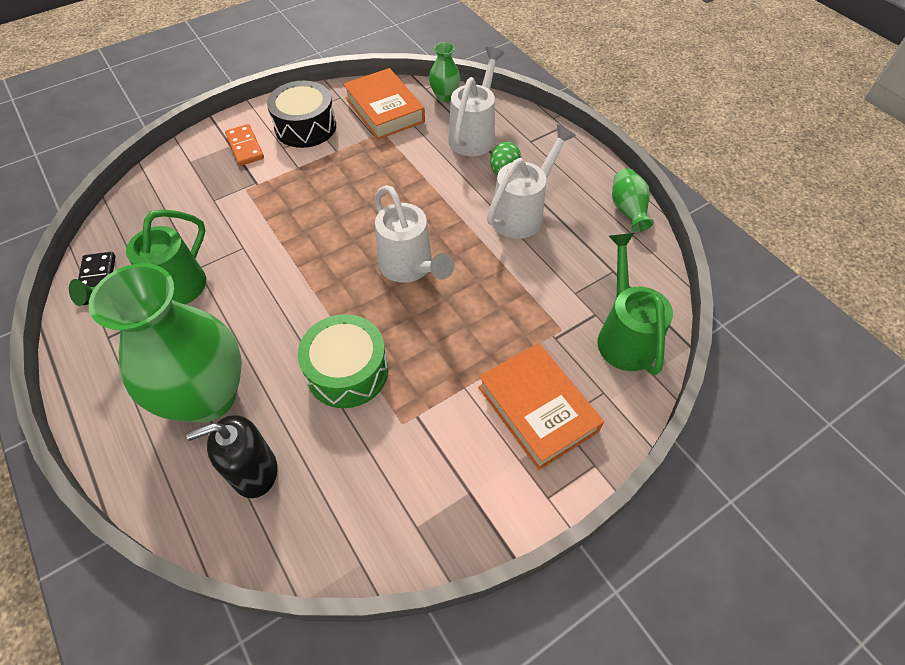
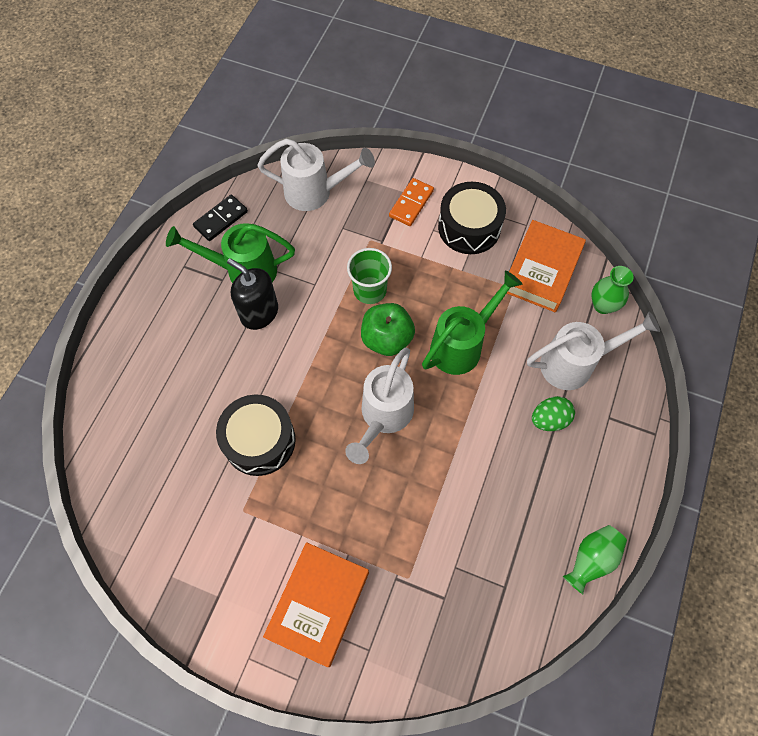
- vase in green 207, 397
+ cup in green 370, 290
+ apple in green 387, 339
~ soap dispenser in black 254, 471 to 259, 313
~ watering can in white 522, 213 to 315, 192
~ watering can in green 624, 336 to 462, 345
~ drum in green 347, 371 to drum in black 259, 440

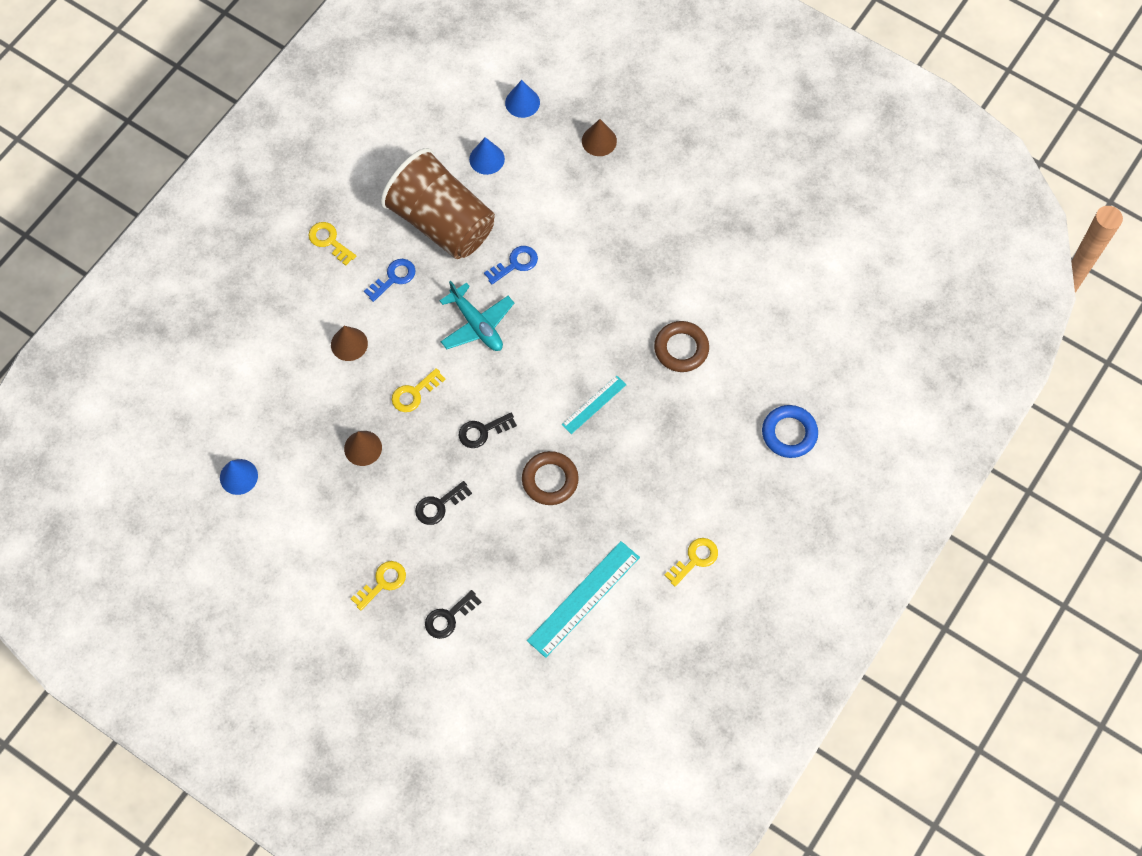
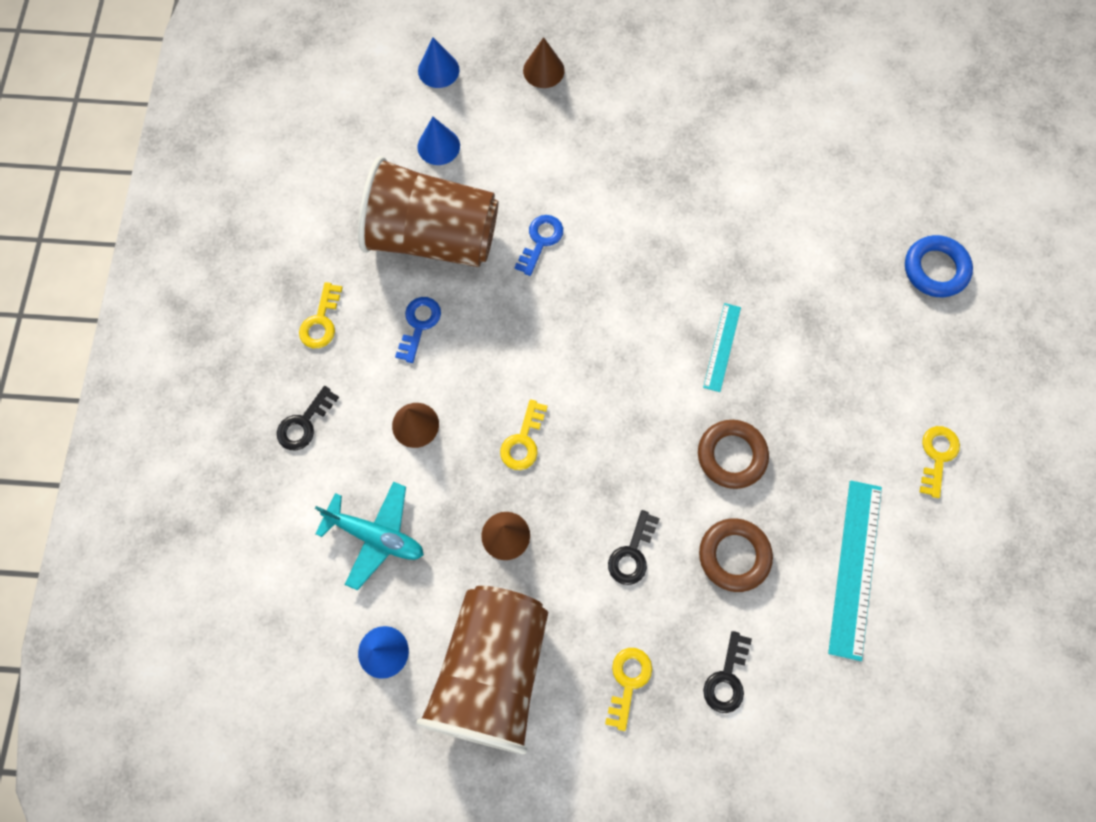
+ cup in brown 492, 671
~ plane in turquoise 476, 325 to 375, 536
~ key in black 482, 431 to 304, 423
~ ring in brown 681, 349 to 734, 555
~ key in yellow 329, 241 = 321, 321 90 degrees counterclockwise

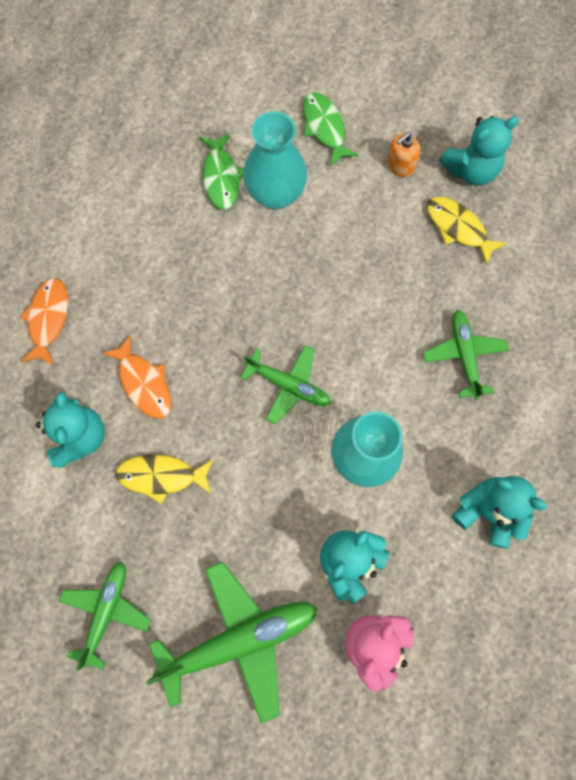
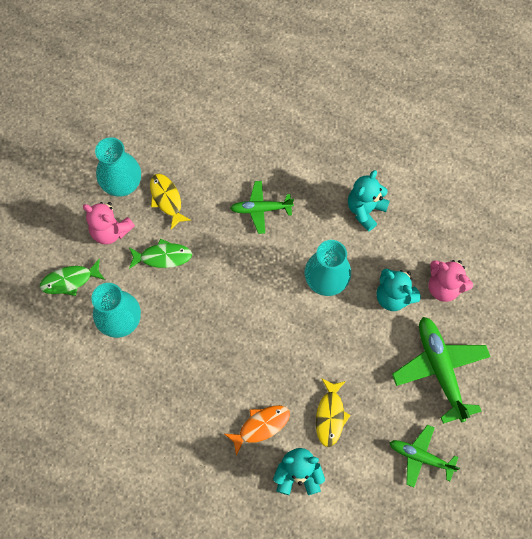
- fish in orange 48, 319
- plane in green 288, 385
~ fish in green 221, 177 to 163, 257
~ soap dispenser in orange 400, 165 to teddy bear in pink 111, 231
~ teddy bear in turquoise 470, 170 to vase in turquoise 122, 185
~ fish in yellow 458, 228 = 167, 199 105 degrees clockwise

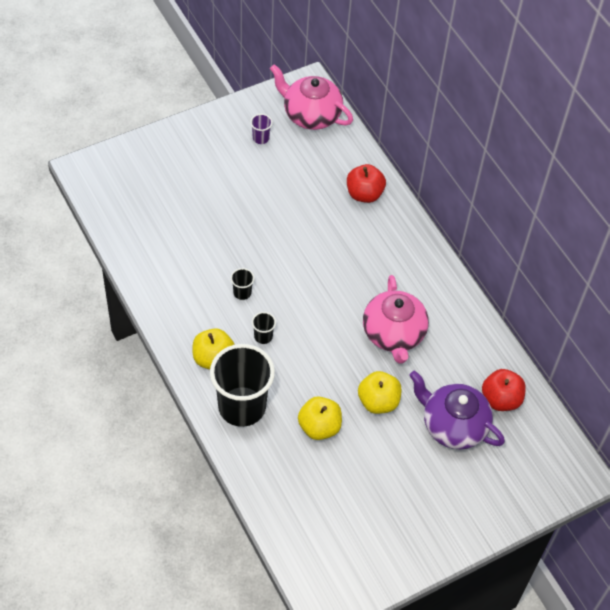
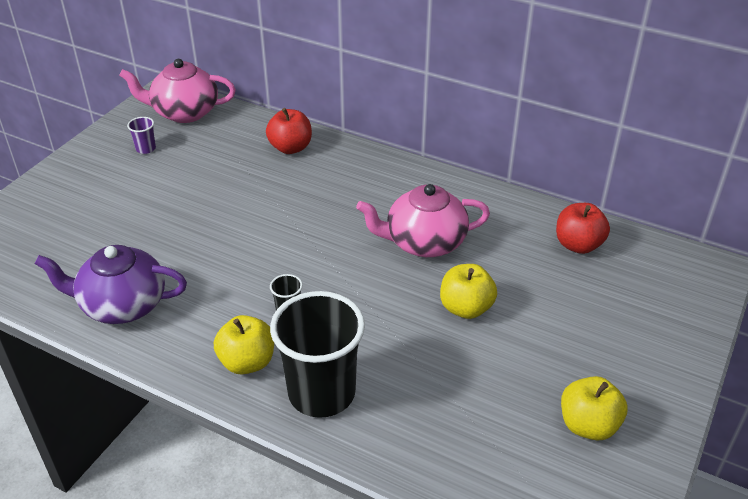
- cup in black 242, 293
~ apple in yellow 319, 427 to 588, 425
~ teapot in purple 453, 425 to 122, 305
~ teapot in pink 393, 334 = 424, 242 120 degrees clockwise

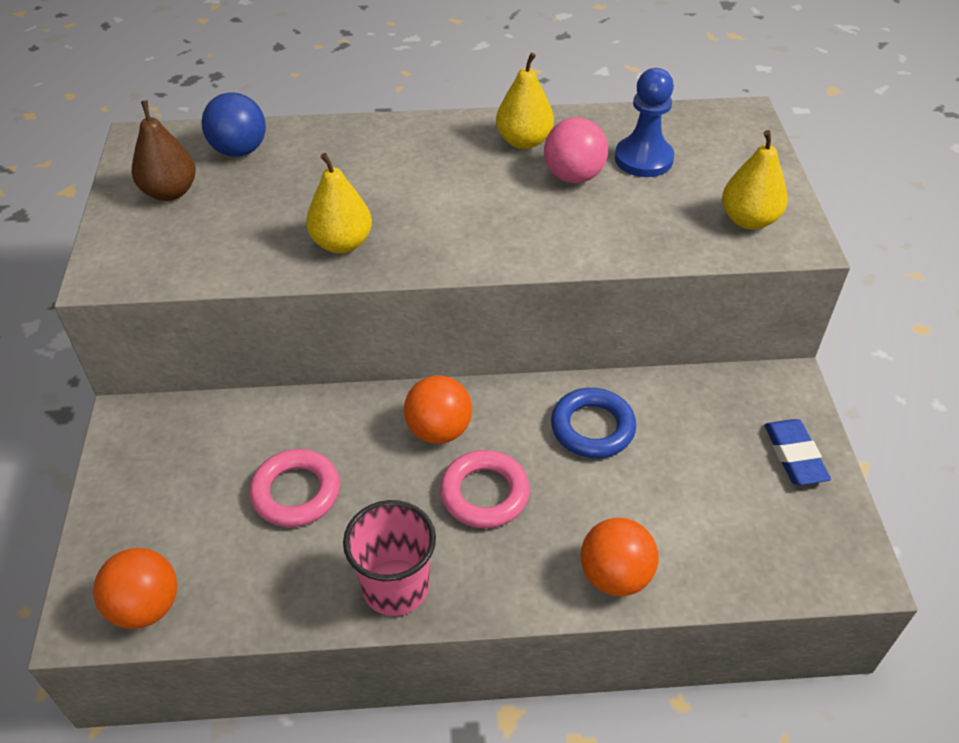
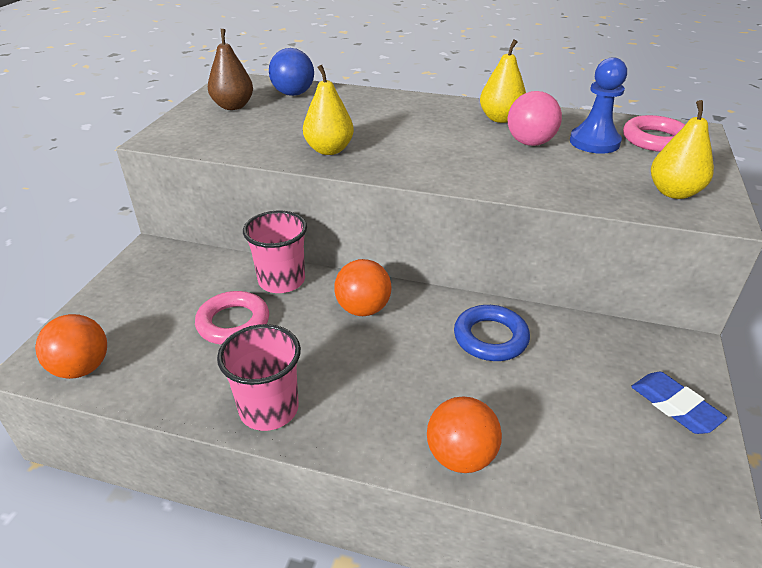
+ cup in pink 281, 281
~ ring in pink 484, 493 to 655, 139
~ eraser in blue 794, 455 = 675, 406 45 degrees counterclockwise

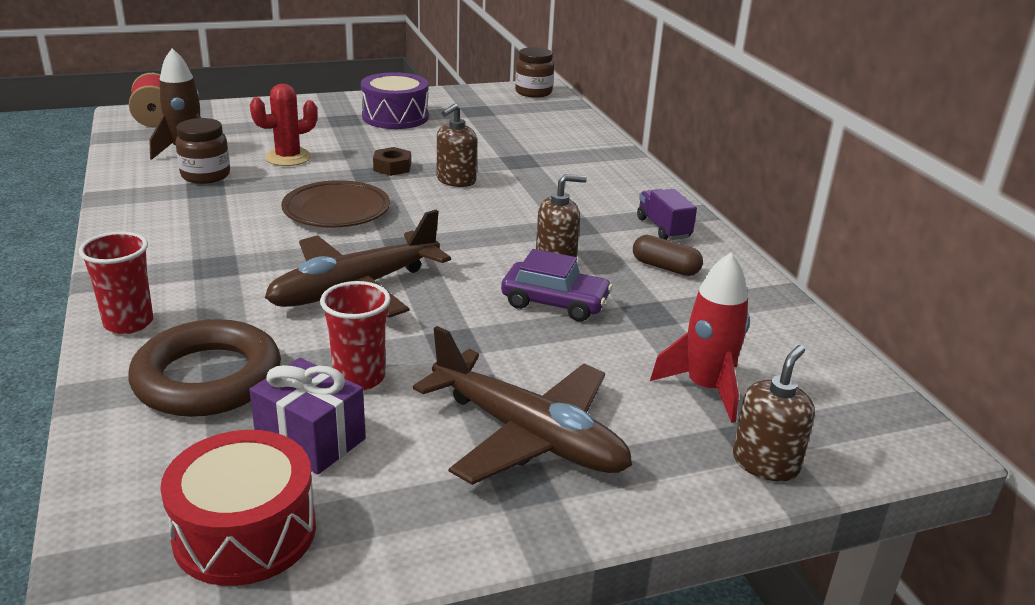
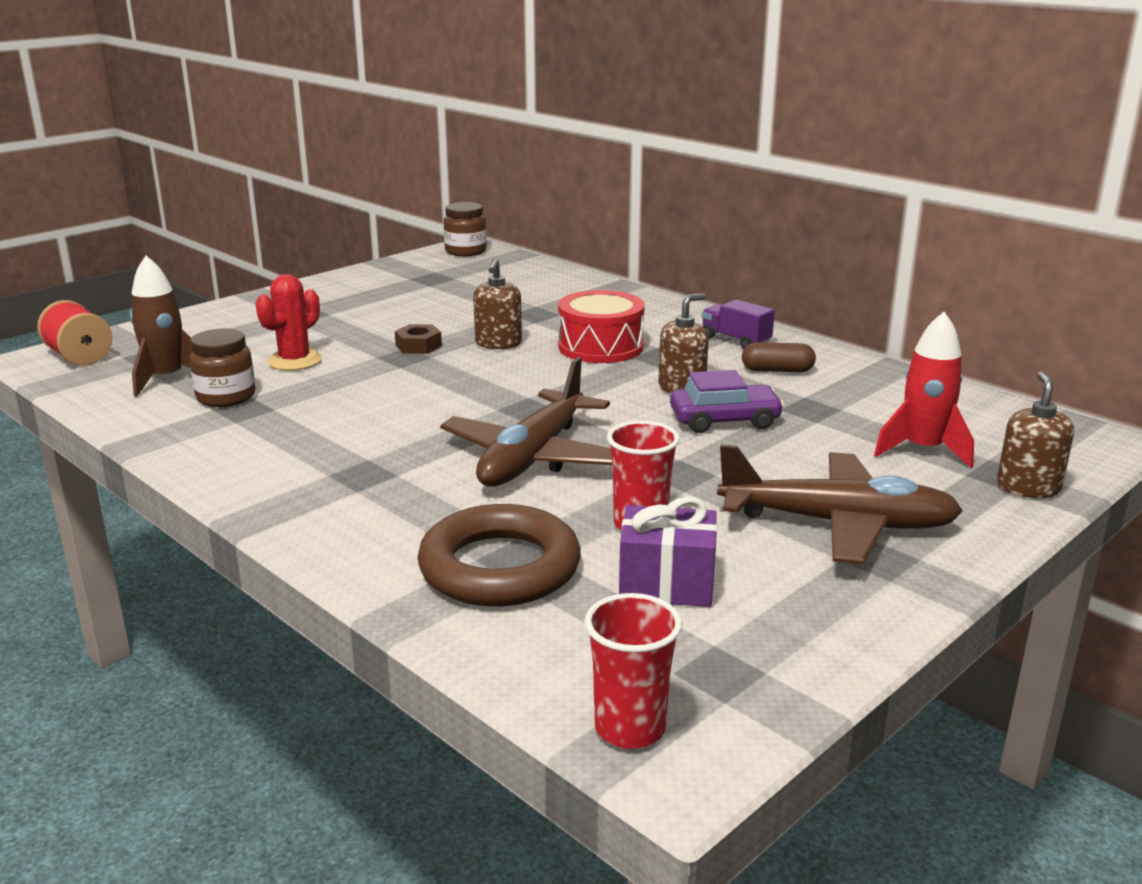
- plate in brown 336, 211
- drum in purple 395, 117
~ cup in red 128, 323 to 630, 728
~ drum in red 245, 532 to 600, 347

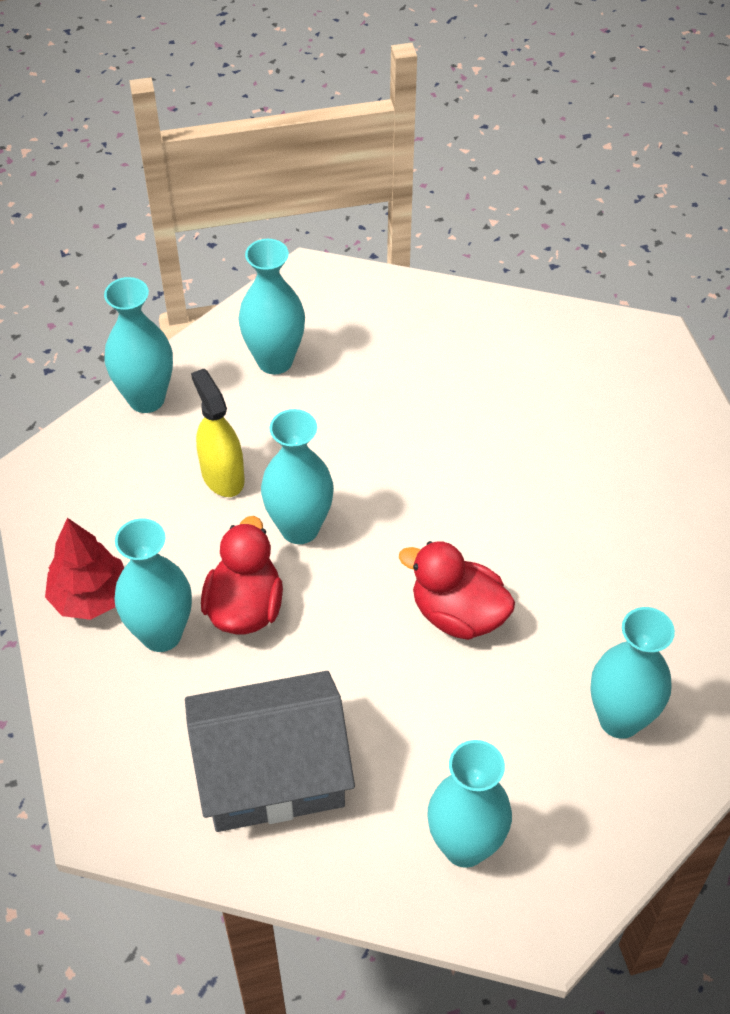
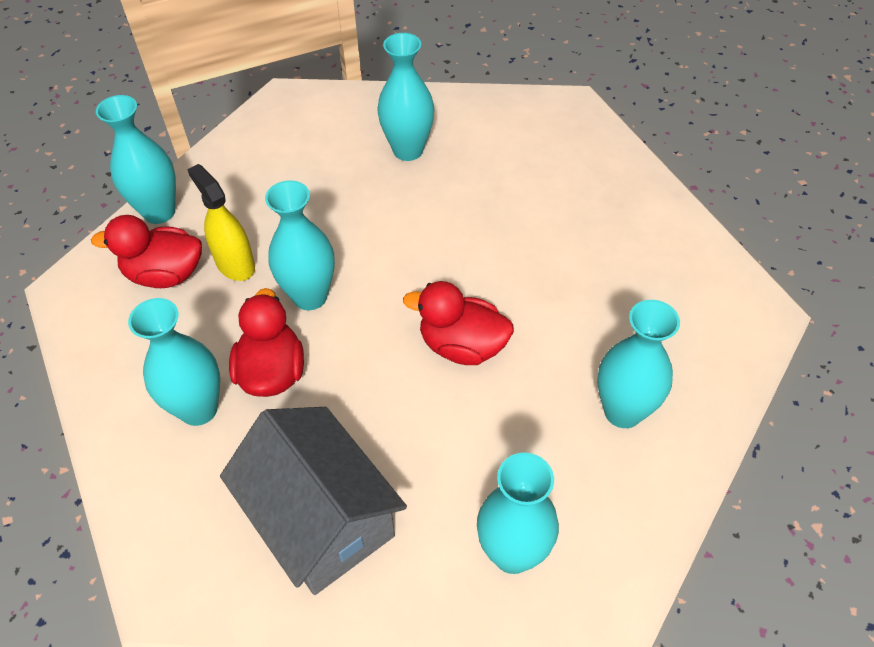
- tree in red 90, 597
+ duck in red 165, 274
~ vase in turquoise 275, 361 to 408, 150
~ house in grey 272, 773 = 321, 519 75 degrees clockwise

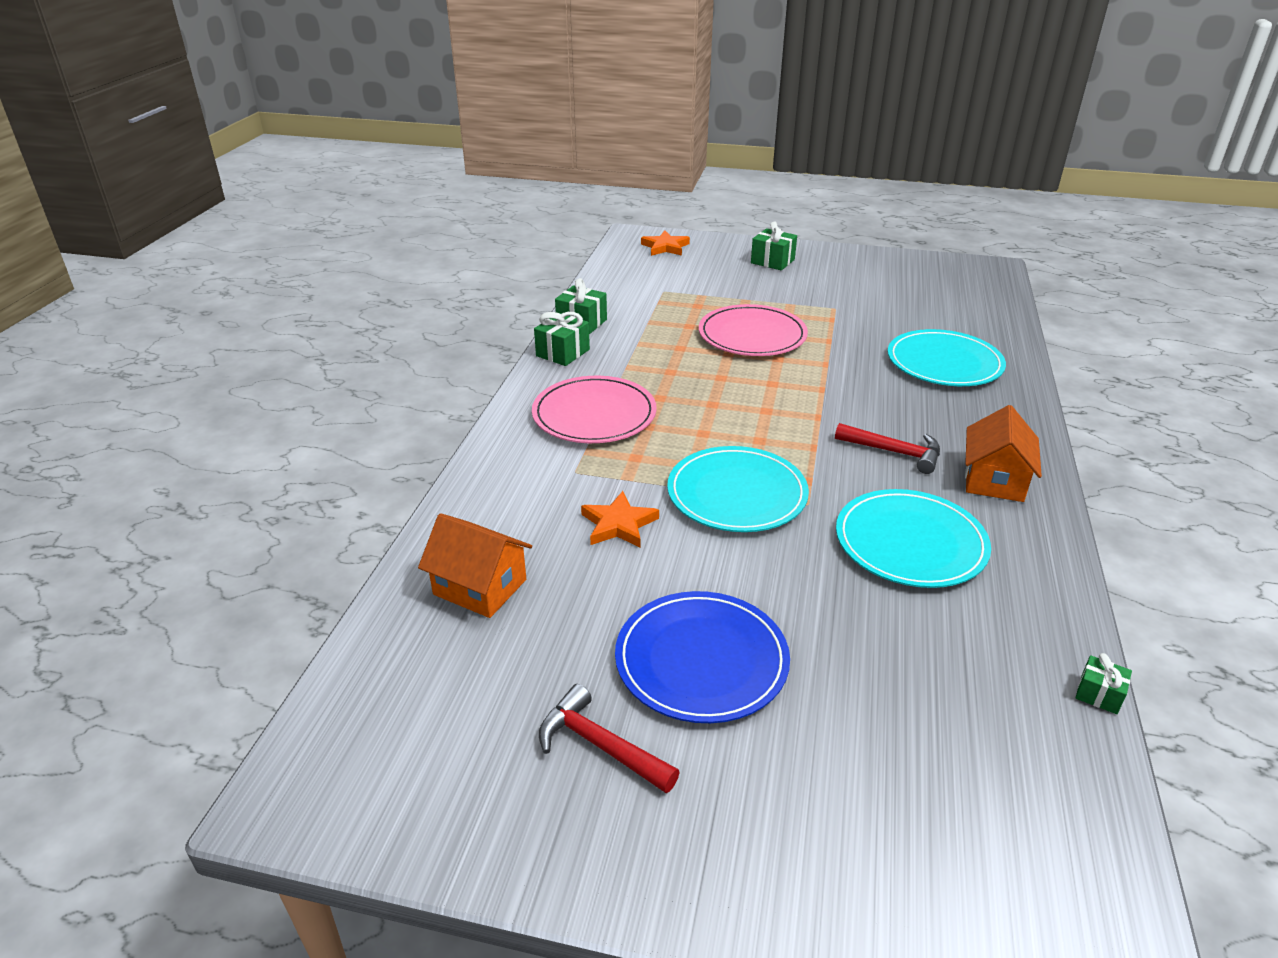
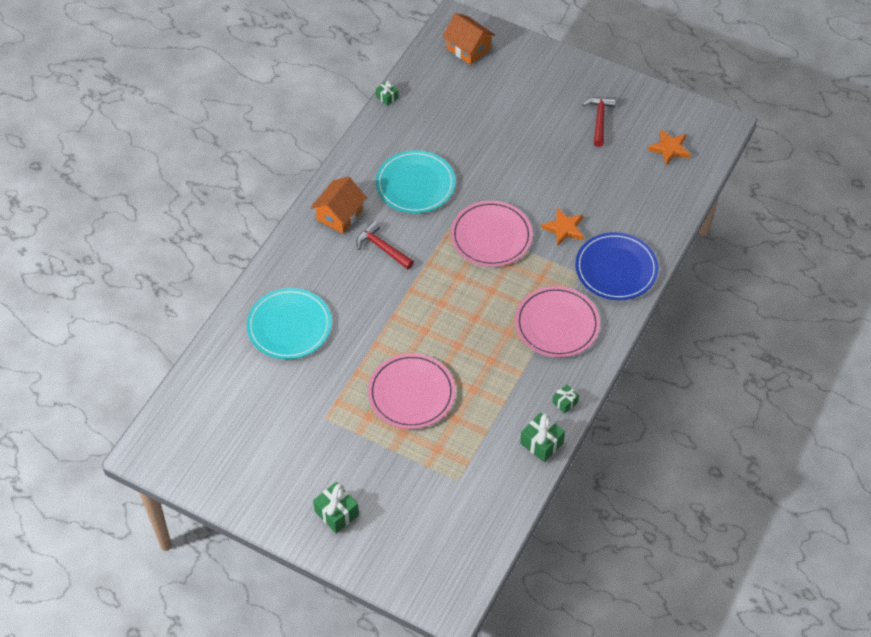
~ house in orange 480, 587 to 468, 49
~ plate in blue 701, 660 to 616, 269
~ star in orange 665, 247 to 669, 149
~ plate in turquoise 737, 494 to plate in pink 491, 236
~ hammer in red 600, 745 = 599, 120 135 degrees counterclockwise
~ gift in green 563, 353 = 565, 402 x0.60

